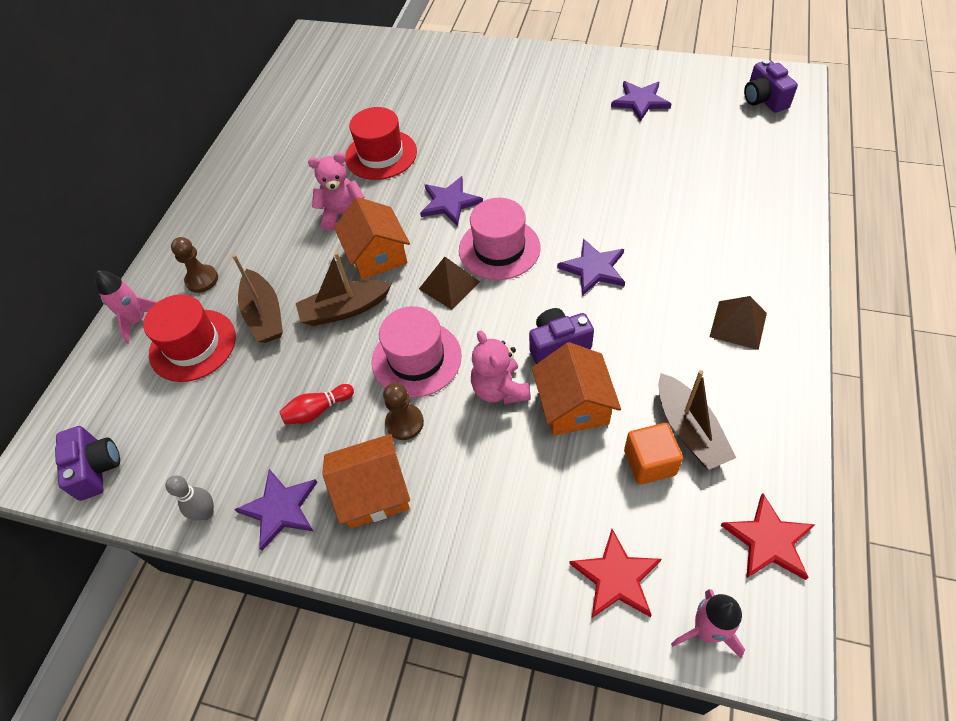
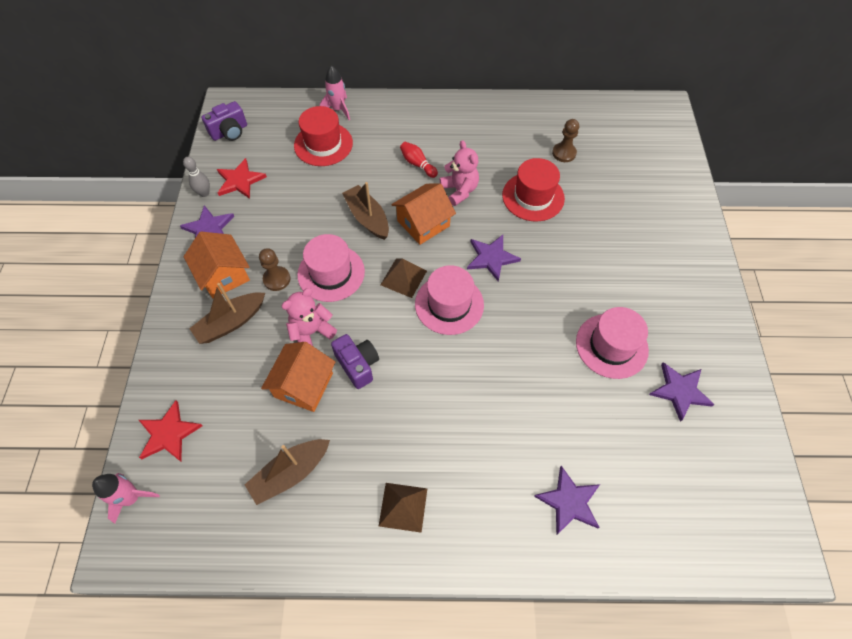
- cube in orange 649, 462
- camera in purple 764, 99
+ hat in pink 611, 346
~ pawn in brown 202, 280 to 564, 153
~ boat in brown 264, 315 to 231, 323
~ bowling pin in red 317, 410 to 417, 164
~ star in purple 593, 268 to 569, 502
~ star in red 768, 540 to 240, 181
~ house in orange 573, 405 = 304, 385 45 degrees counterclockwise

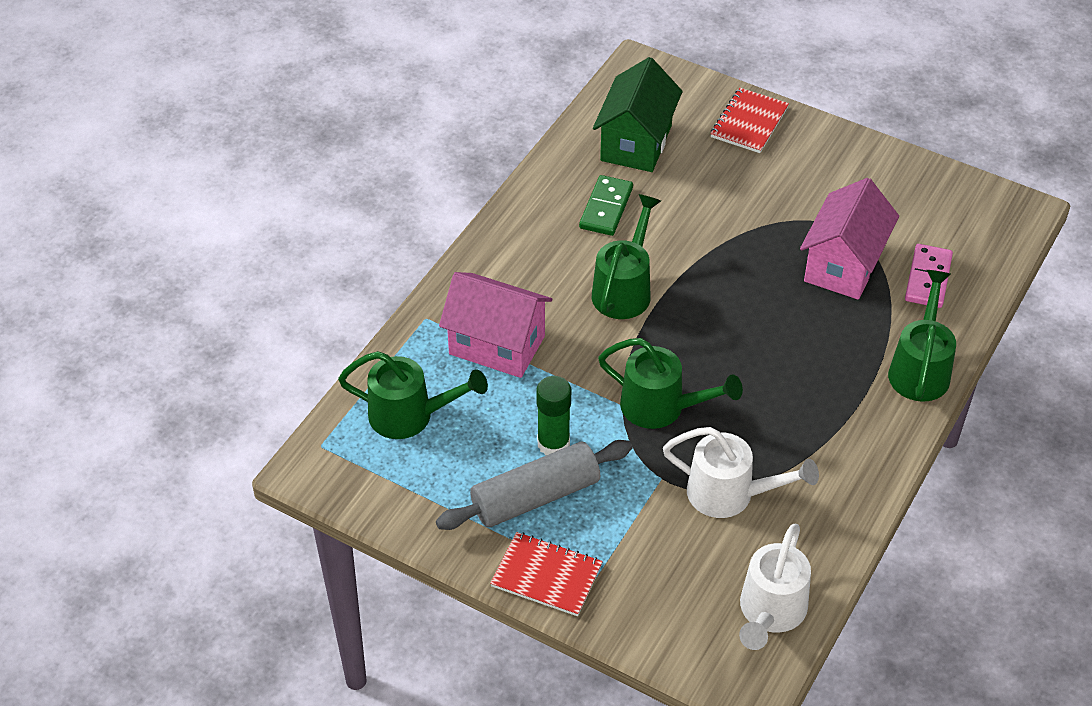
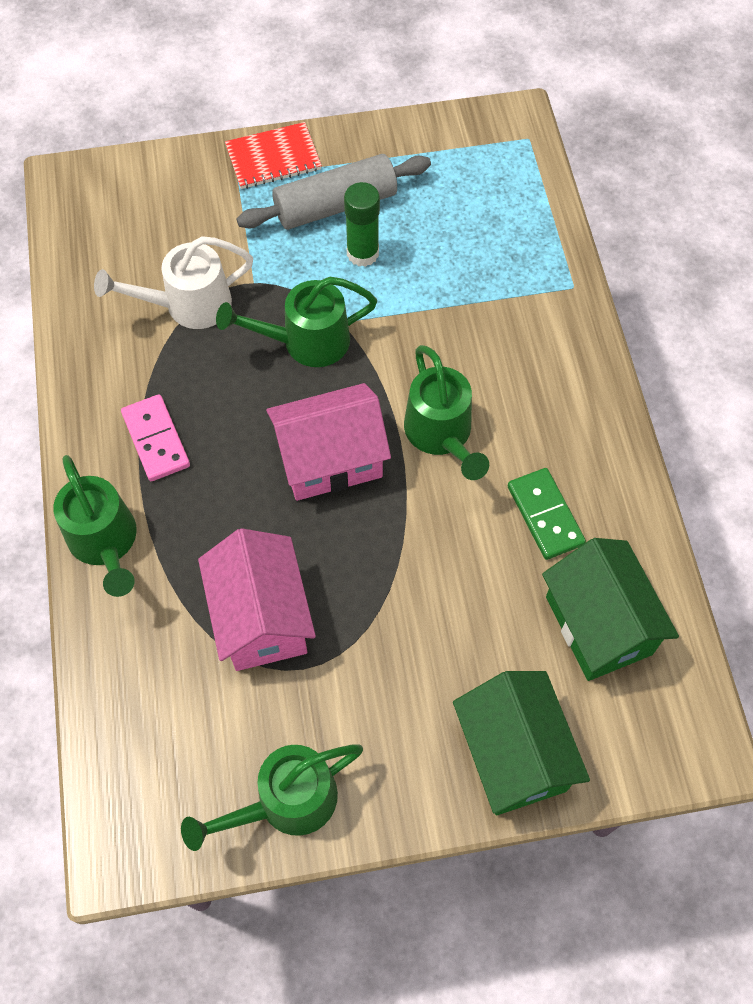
- watering can in white 770, 613
~ watering can in green 410, 416 to 285, 802
~ house in pink 497, 345 to 330, 460
~ domino in pink 928, 278 to 156, 440
~ notebook in red 749, 122 to house in green 513, 755
~ rolling pin in grey 535, 497 = 335, 205 45 degrees clockwise

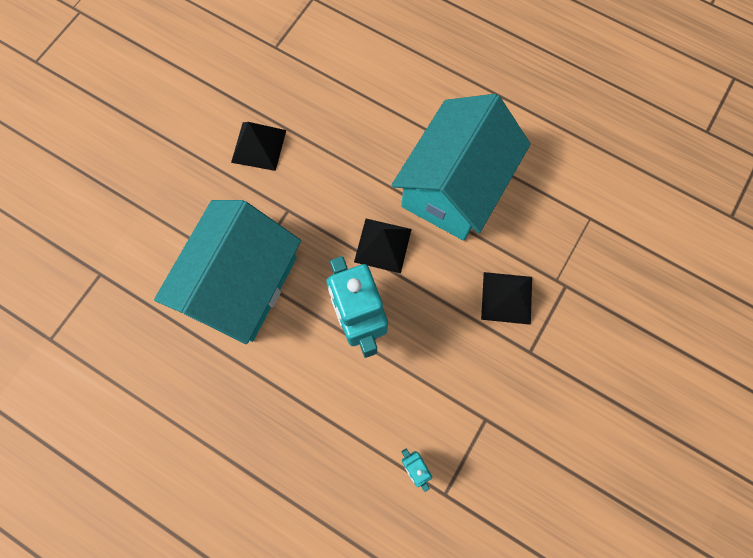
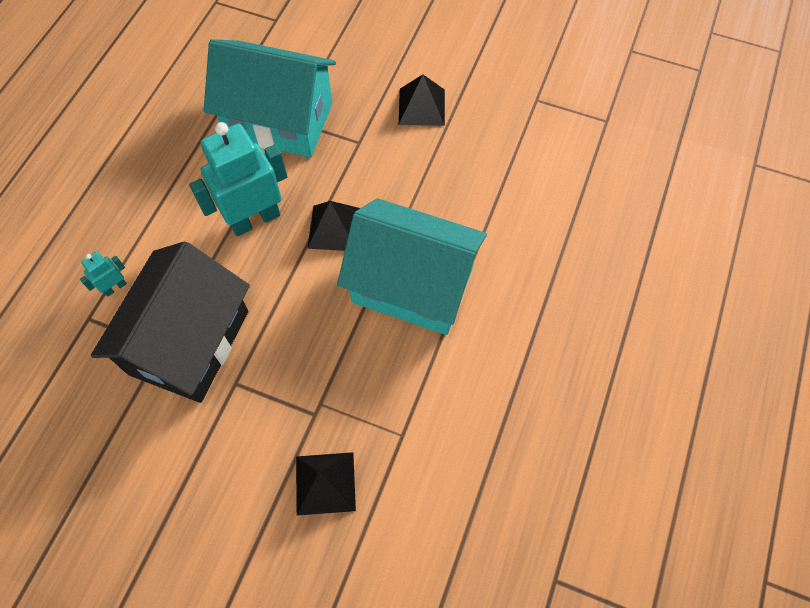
+ house in black 189, 342
~ pyramid in black 507, 298 to 325, 483

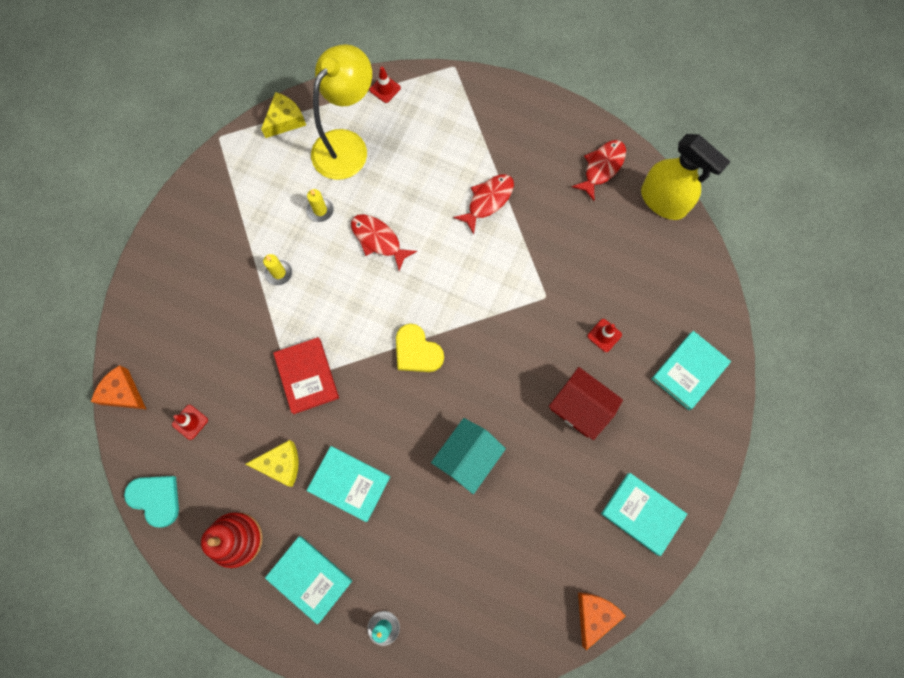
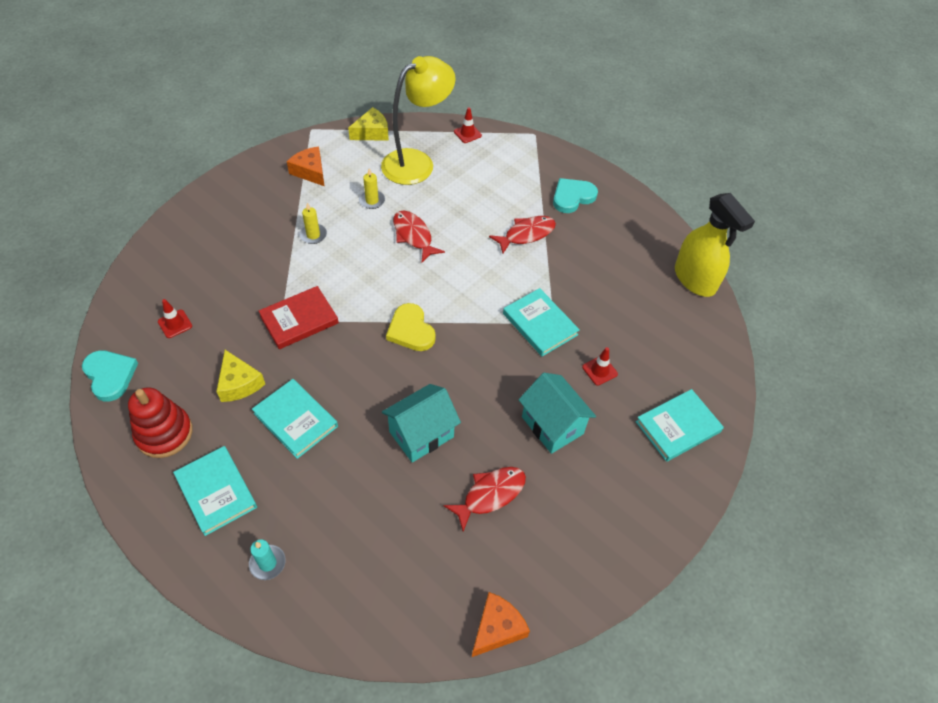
+ heart in turquoise 572, 197
~ cheese in orange 123, 393 to 310, 171
~ fish in red 602, 167 to 490, 495
~ book in turquoise 642, 514 to 540, 324
~ house in red 579, 408 to house in turquoise 552, 425
~ cheese in yellow 281, 464 = 239, 383 45 degrees clockwise
~ book in red 307, 376 = 299, 320 60 degrees clockwise

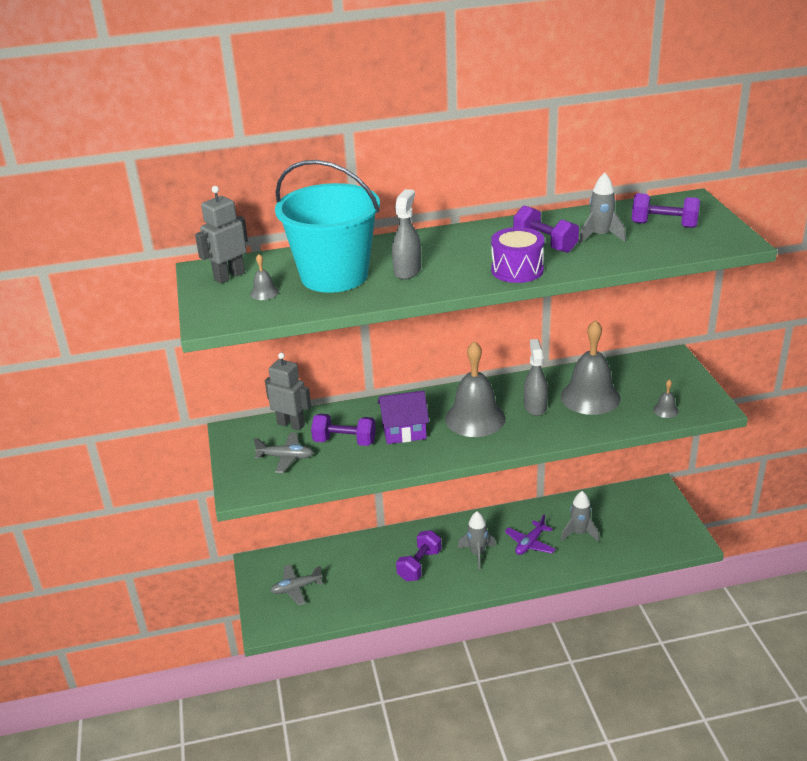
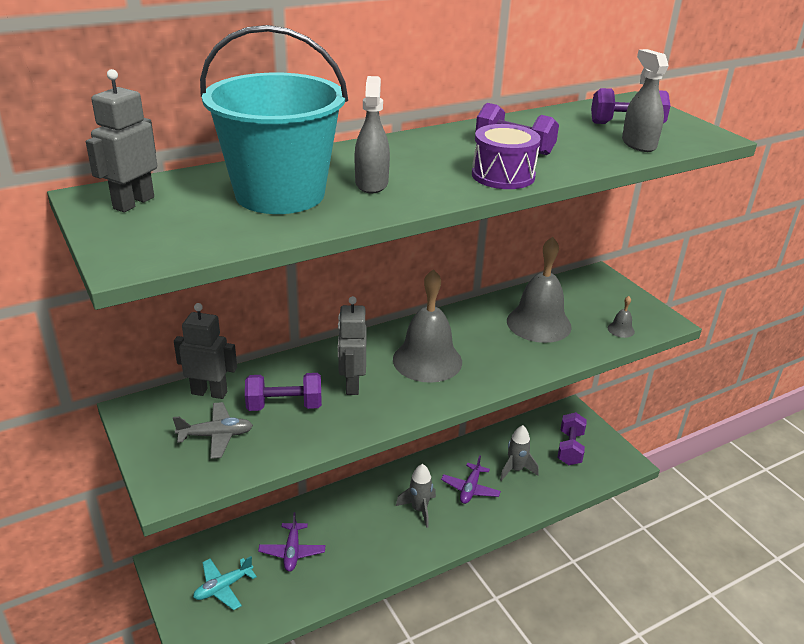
- bell in grey 264, 292
- rocket in grey 600, 236
+ plane in purple 292, 552
~ dumbbell in purple 419, 565 to 570, 448
~ spray bottle in grey 535, 406 to 638, 144
~ house in purple 404, 431 to robot in grey 352, 384
~ plane in grey 296, 588 to plane in turquoise 223, 587

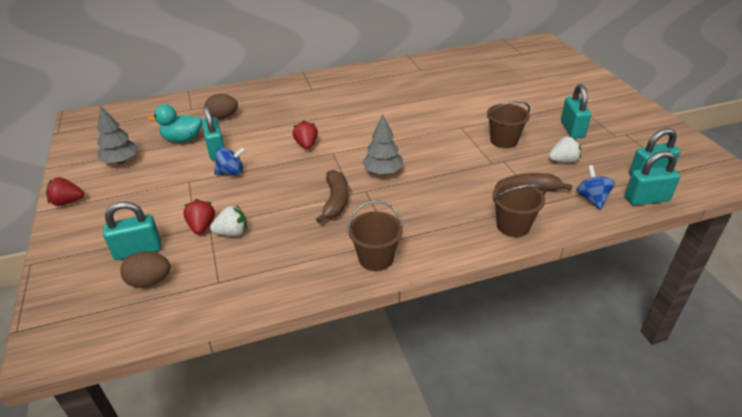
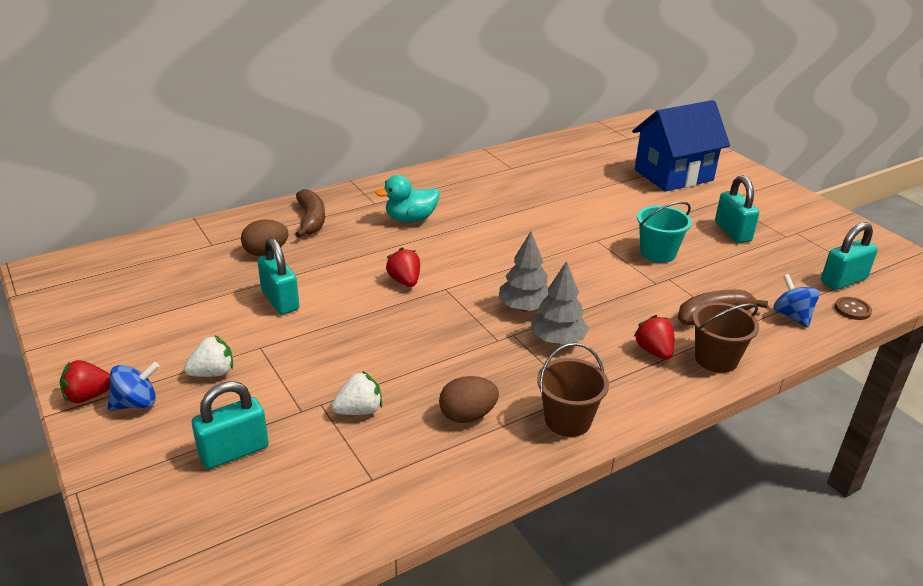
+ house in blue 673, 175
~ tree in grey 121, 161 to 557, 340
~ egg in brown 150, 281 to 467, 416
~ duck in turquoise 182, 139 to 410, 219
~ strawberry in red 202, 227 to 654, 351
~ spinning top in blue 231, 172 to 136, 403
~ banana in brown 335, 201 to 311, 220
~ strawberry in white 563, 160 to 213, 373
~ padlock in turquoise 646, 199 to button in brown 852, 309
~ bucket in brown 504, 140 to bucket in turquoise 657, 253

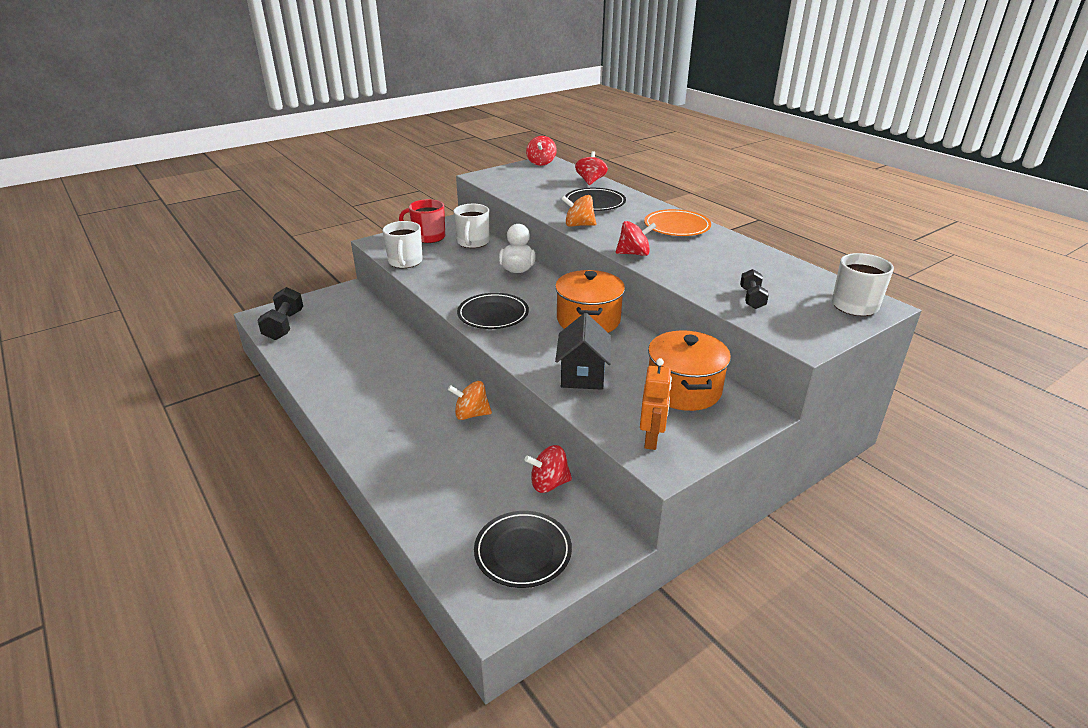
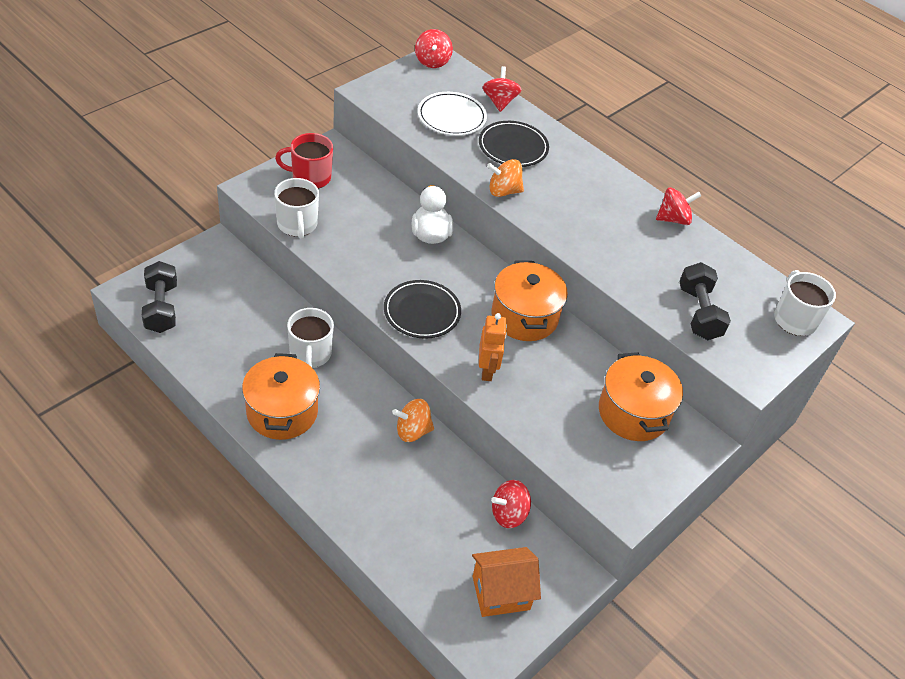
- house in black 582, 375
- plate in orange 677, 227
+ pot in orange 282, 412
+ plate in white 451, 117
~ mug in white 473, 242 to 310, 354
~ spinning top in red 634, 254 to 673, 219
~ robot in orange 651, 439 to 487, 370
~ plate in black 523, 552 to house in orange 501, 593
~ dumbbell in black 752, 298 = 699, 313 x1.62

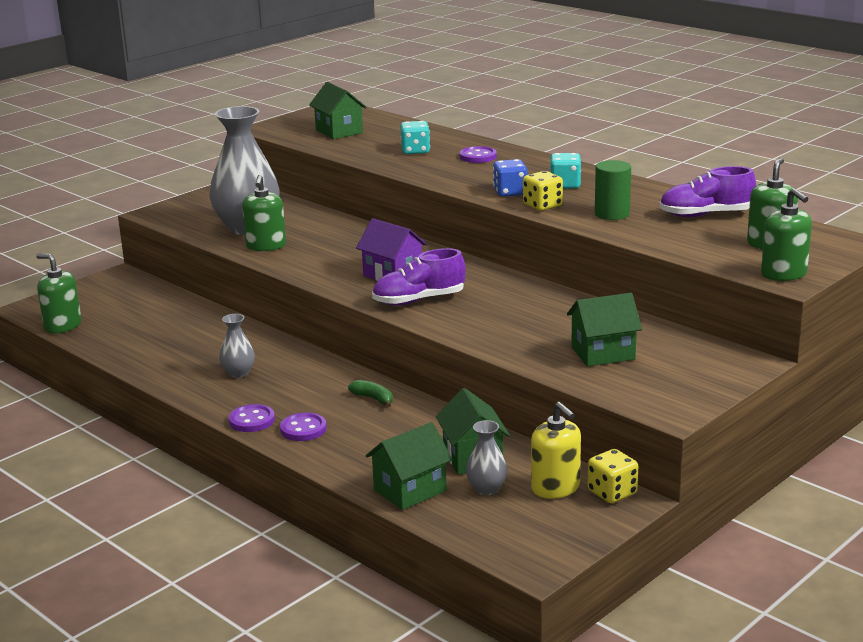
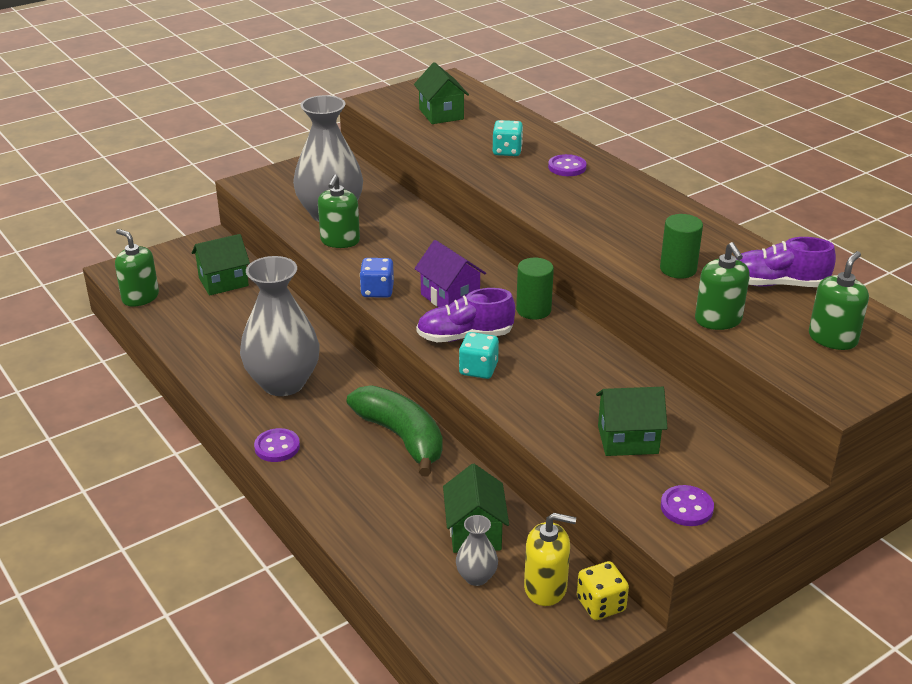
- dice in yellow 542, 205
+ cylinder in green 533, 310
~ button in purple 303, 429 to 686, 507
~ house in green 410, 490 to 223, 282
~ dice in blue 510, 192 to 377, 291
~ dice in turquoise 565, 185 to 478, 369
~ soap dispenser in green 784, 274 to 718, 320
~ soap dispenser in yellow 555, 488 = 545, 587 60 degrees counterclockwise
~ vase in grey 238, 373 = 283, 383 x2.24
~ banana in green 373, 399 = 401, 437 x2.41

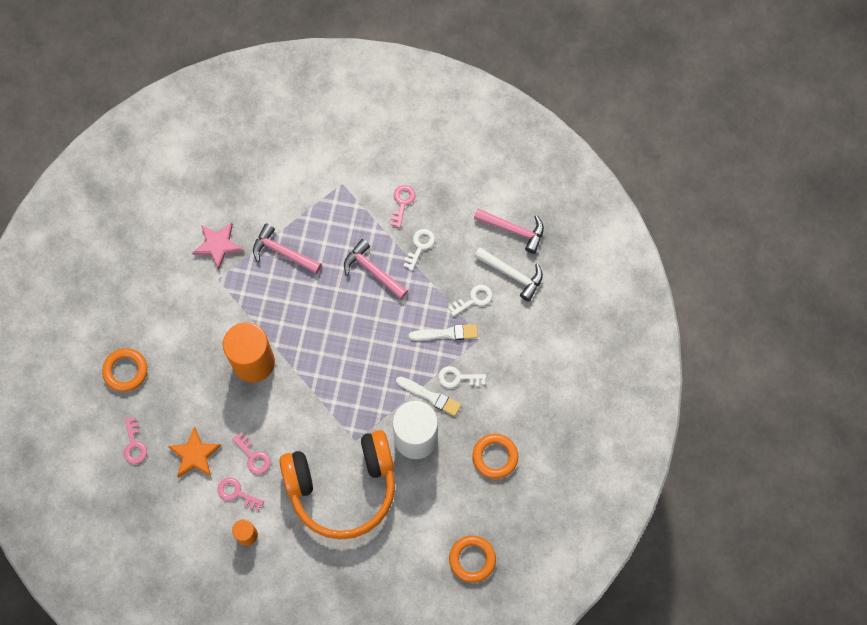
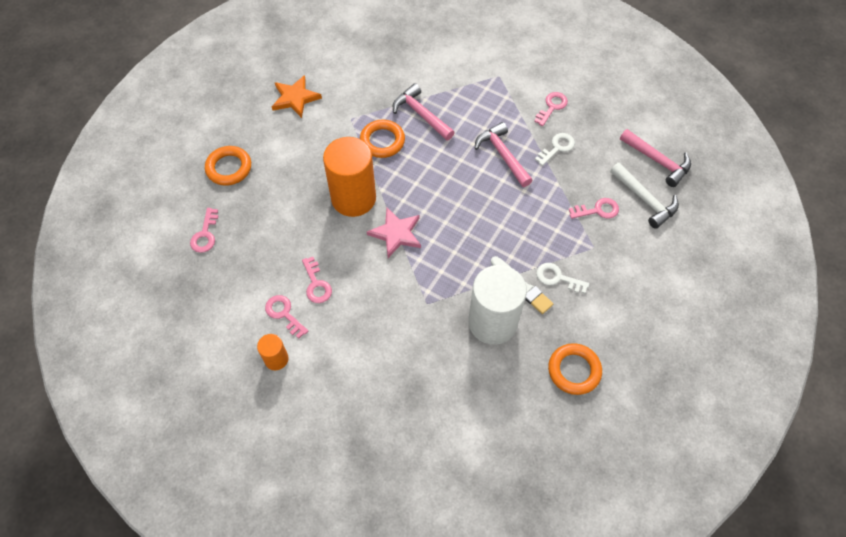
- headphones in orange 342, 487
- brush in white 446, 333
~ star in orange 195, 454 to 295, 98
~ star in pink 217, 245 to 396, 233
~ ring in orange 472, 559 to 382, 141
~ key in white 474, 299 to key in pink 598, 210

